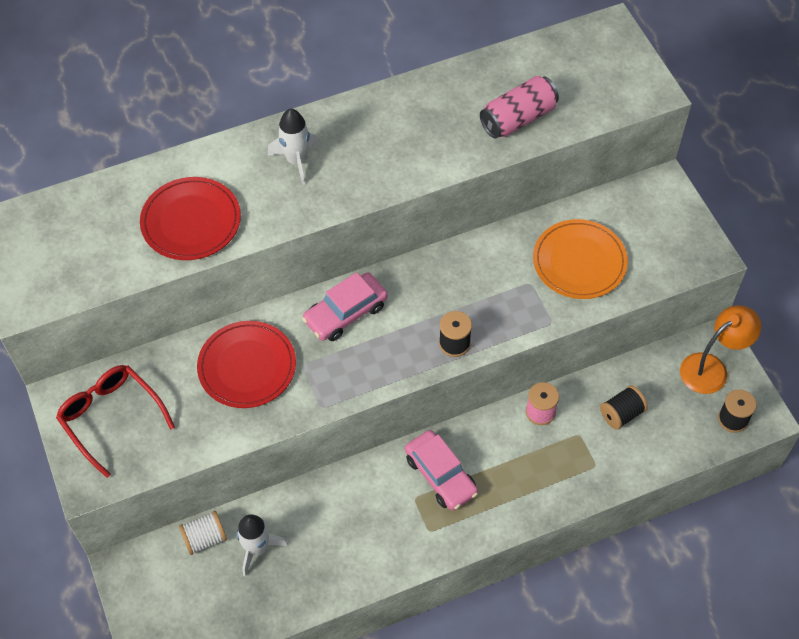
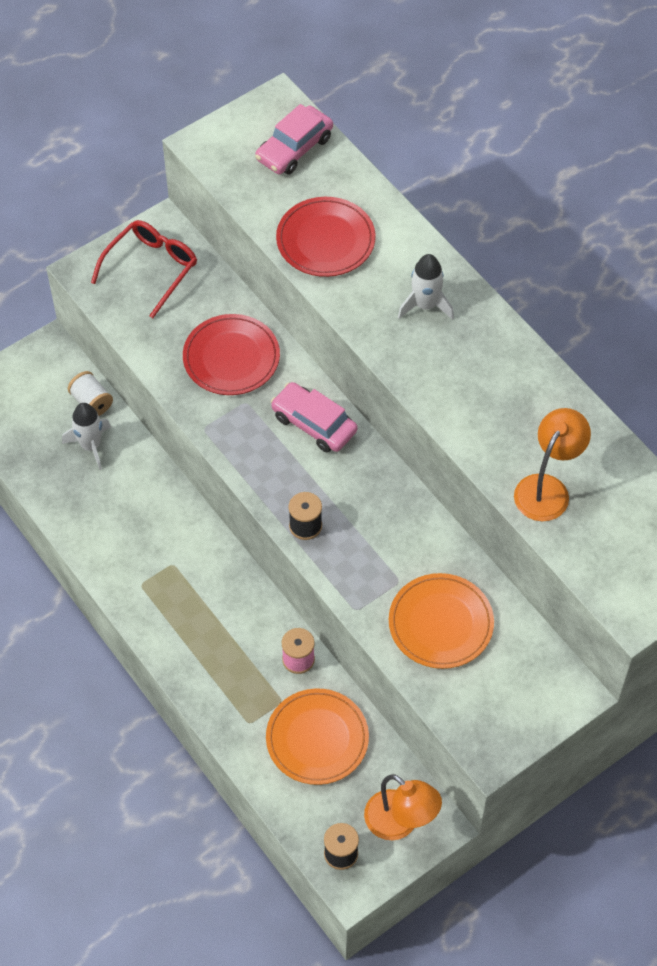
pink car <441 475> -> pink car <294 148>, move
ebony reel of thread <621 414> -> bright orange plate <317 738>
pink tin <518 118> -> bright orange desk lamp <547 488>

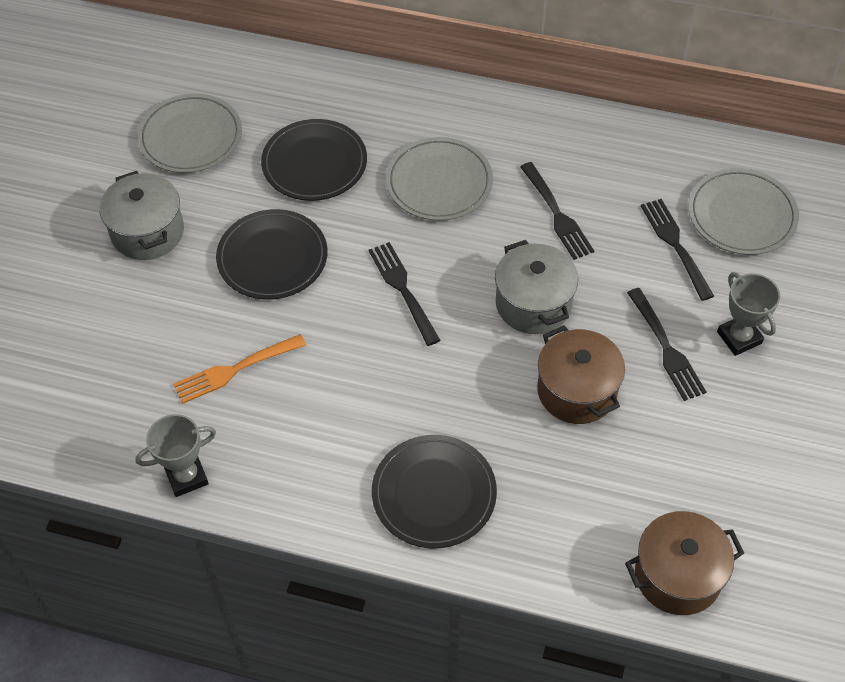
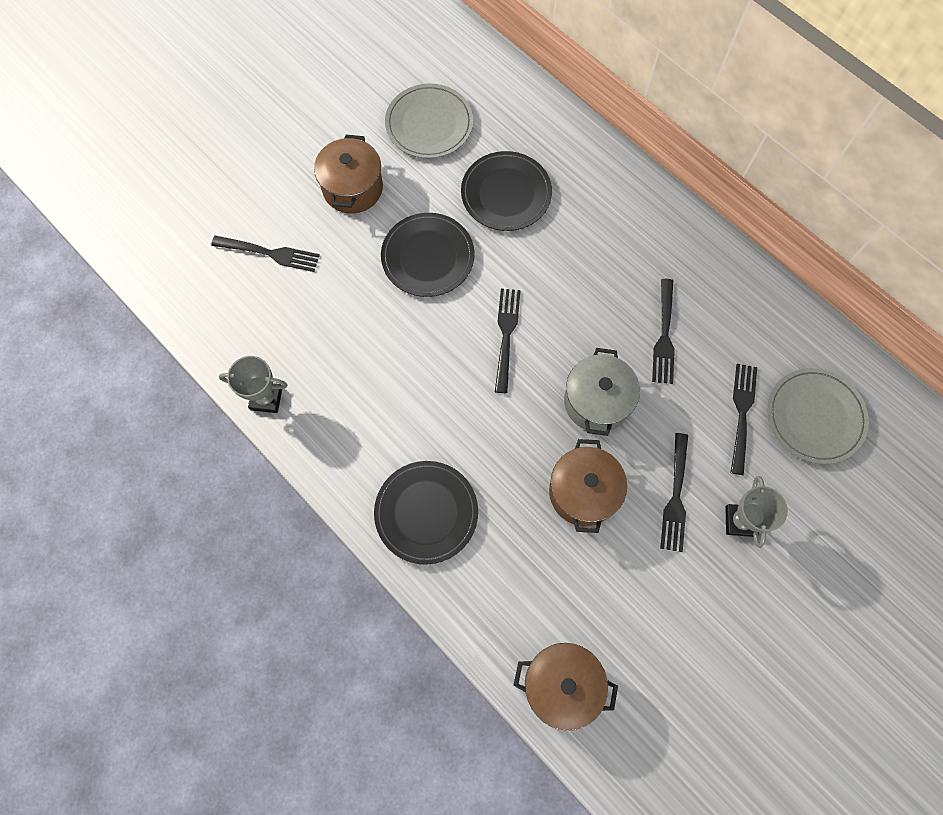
none -> ebony fork <269 253>
ash-grey stockpot <147 232> -> brown stockpot <352 188>
bright orange fork <236 369> -> none
ash-grey plate <439 182> -> none

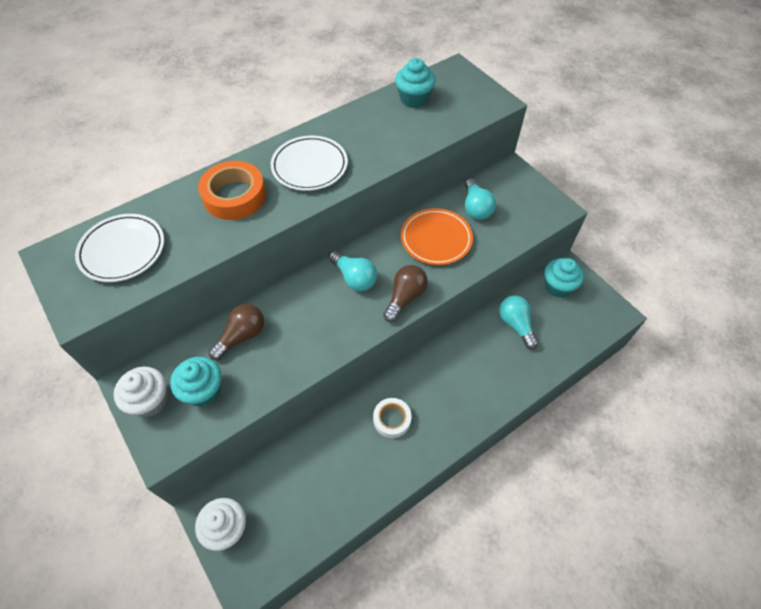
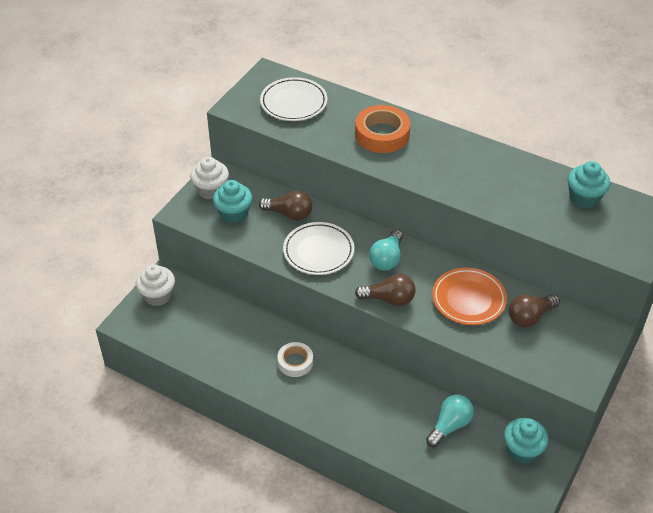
pure white plate <309 166> -> pure white plate <318 251>, move
turquoise bulb <476 208> -> brown bulb <530 317>

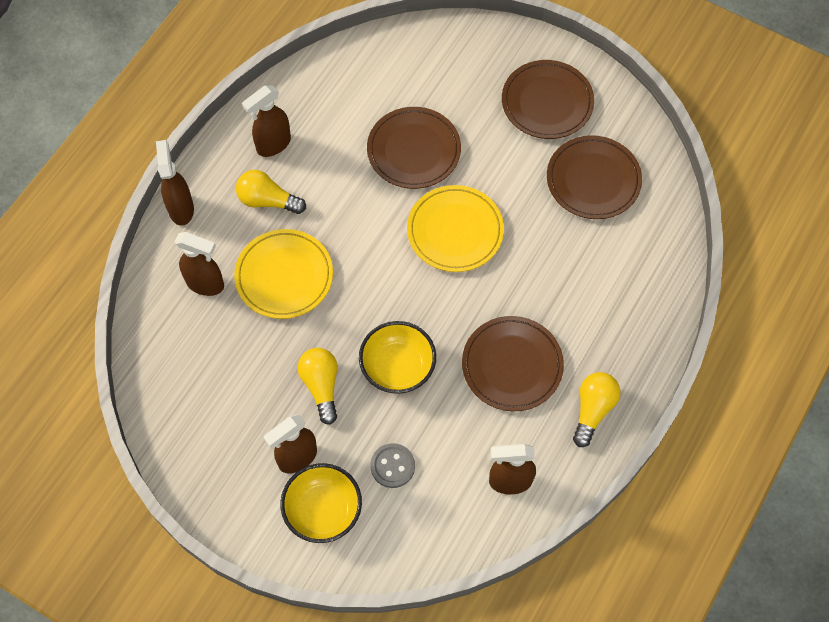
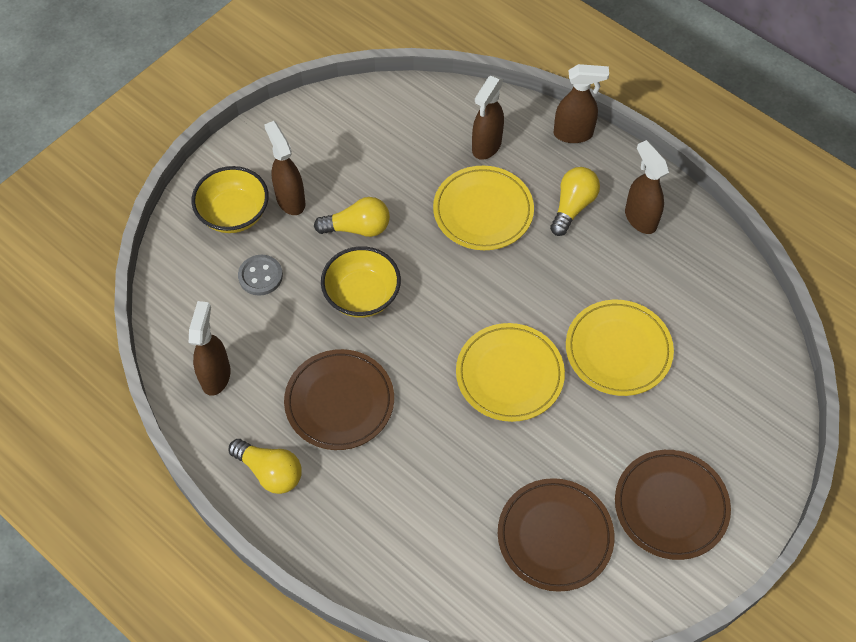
brown plate <413 150> -> yellow plate <618 350>

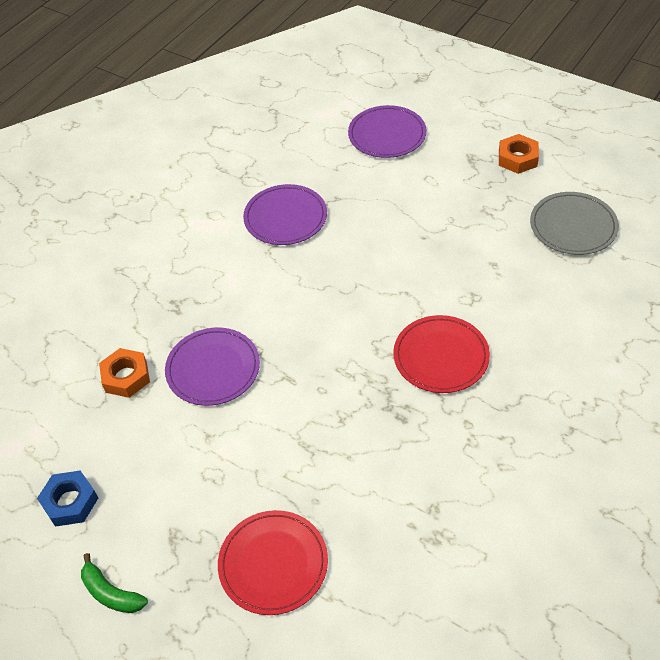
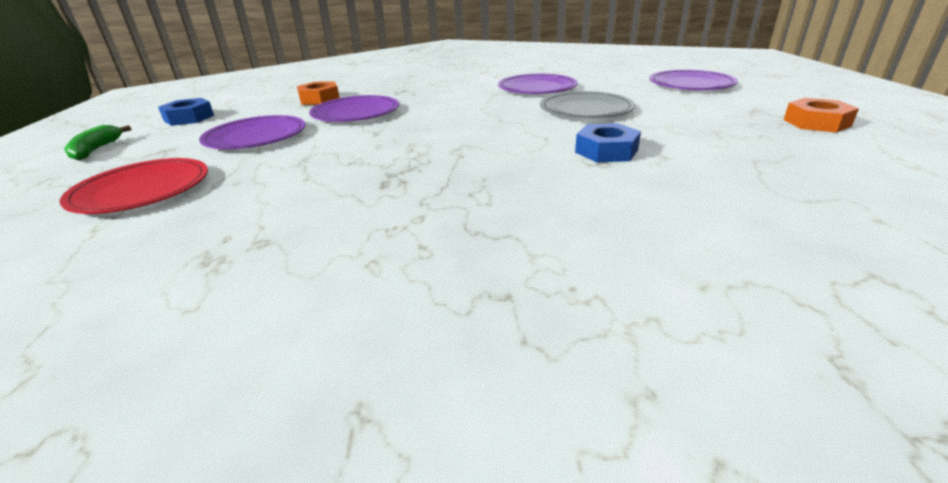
none -> royal purple plate <256 137>
ash-grey plate <573 226> -> ash-grey plate <585 110>, move
none -> blue hex nut <606 151>
red plate <441 356> -> none

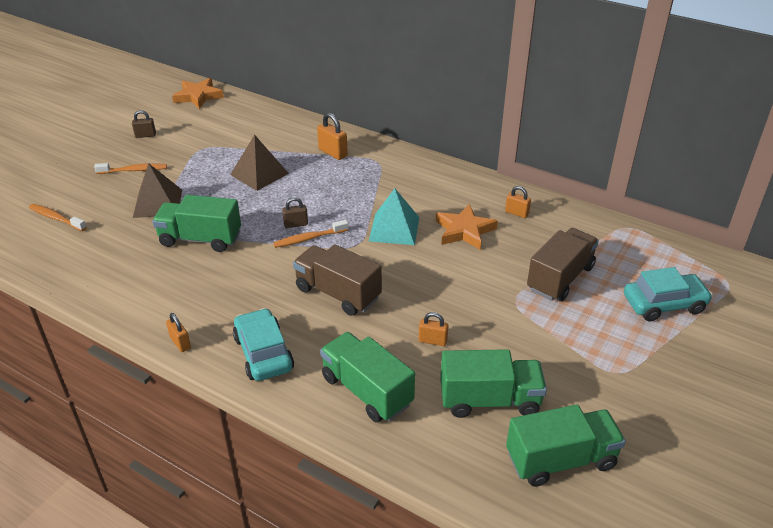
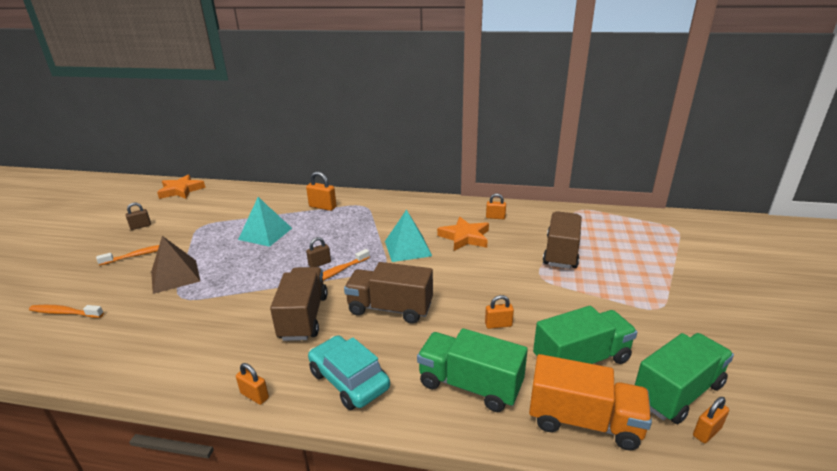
brown pyramid <259 174> -> turquoise pyramid <265 233>
none -> brown truck <303 317>
none -> bright orange truck <584 421>
none -> bright orange padlock <706 432>
emerald truck <200 239> -> none
turquoise car <664 304> -> none

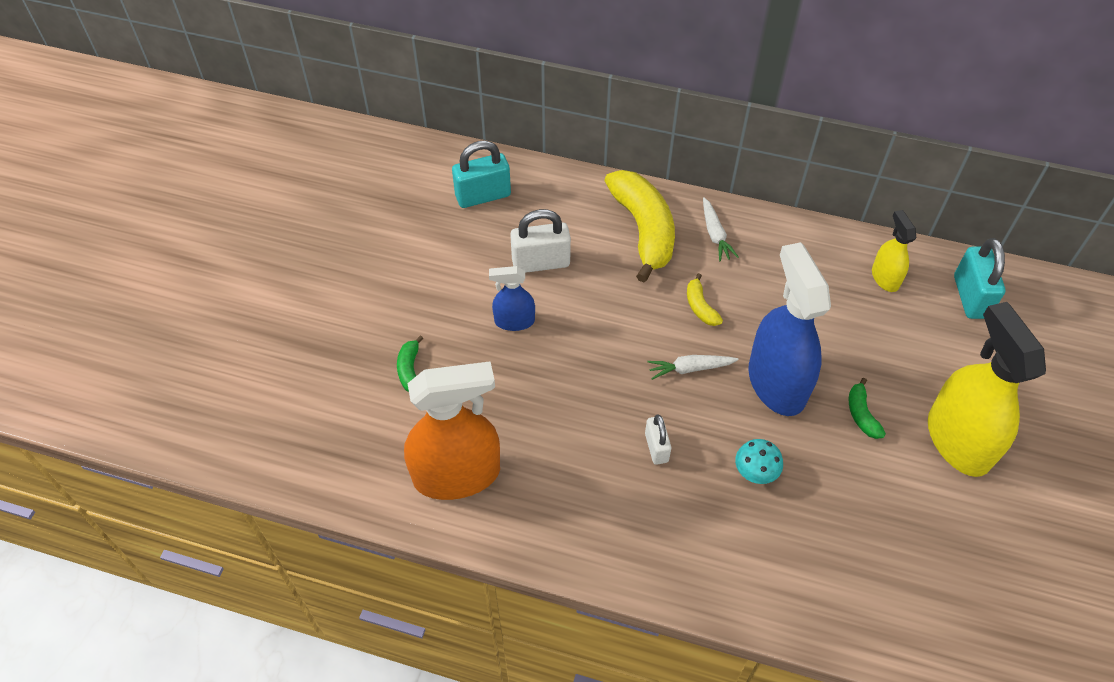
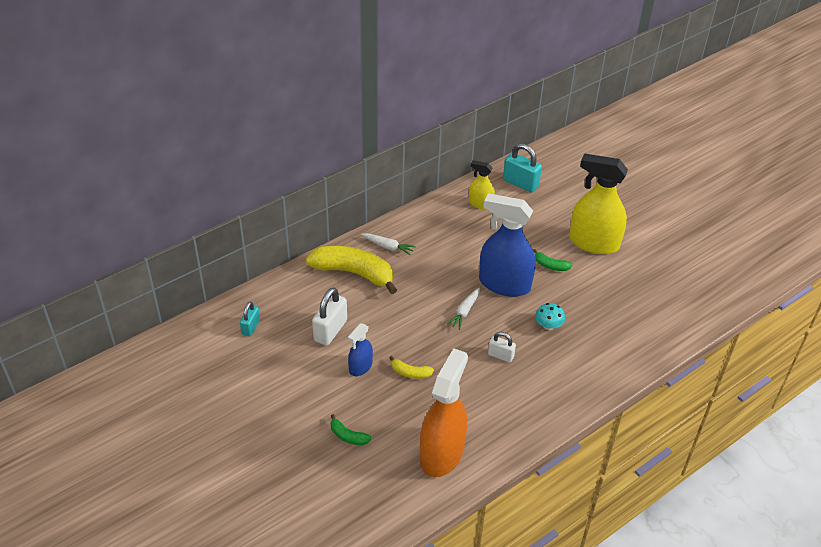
turquoise padlock <483 196> -> turquoise padlock <250 327>, x0.60
yellow toy banana <700 307> -> yellow toy banana <410 373>, move

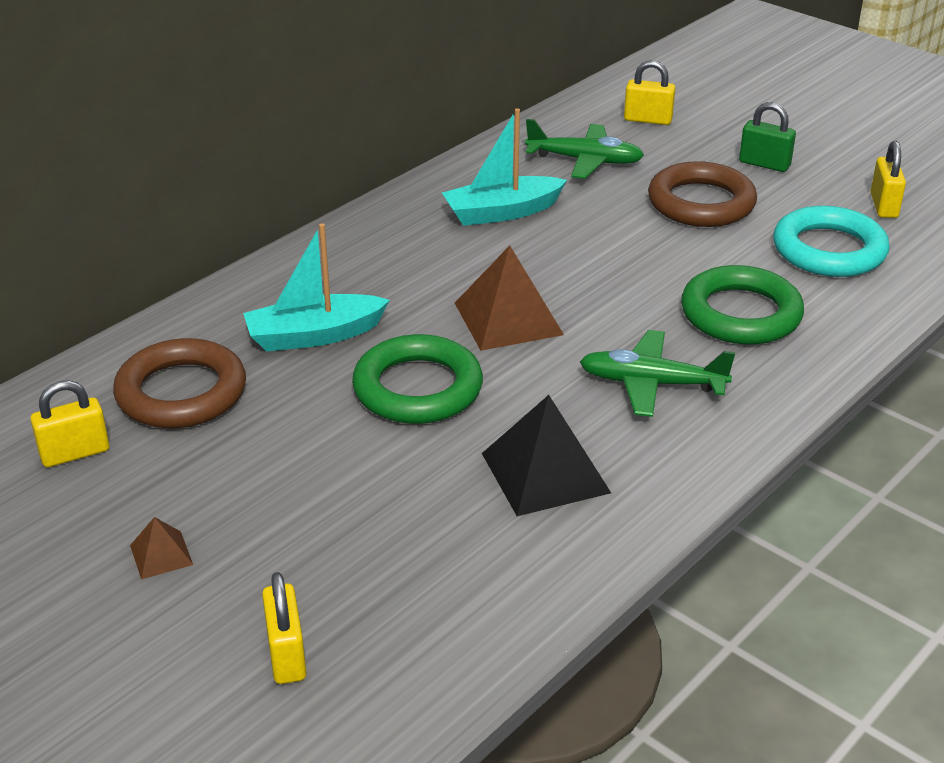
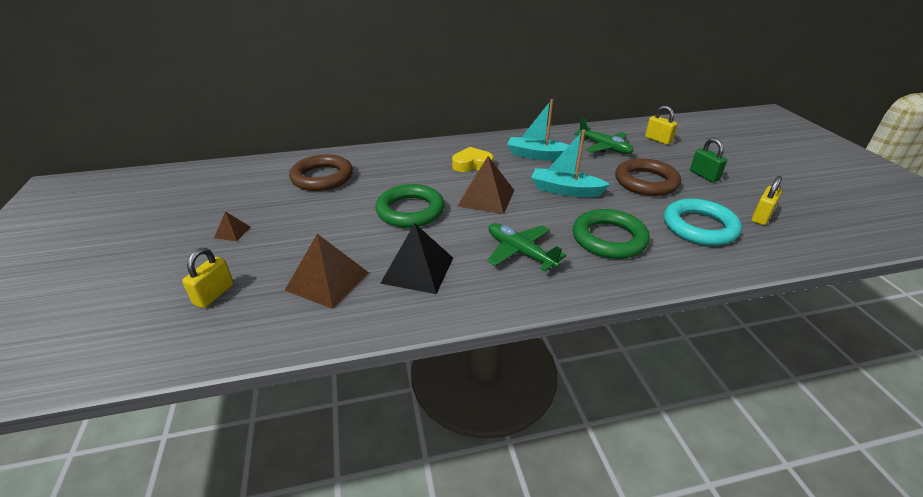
none -> brown pyramid <327 281>
none -> yellow heart shape <472 164>
turquoise sailboat <314 335> -> turquoise sailboat <565 190>, move
yellow padlock <75 453> -> none

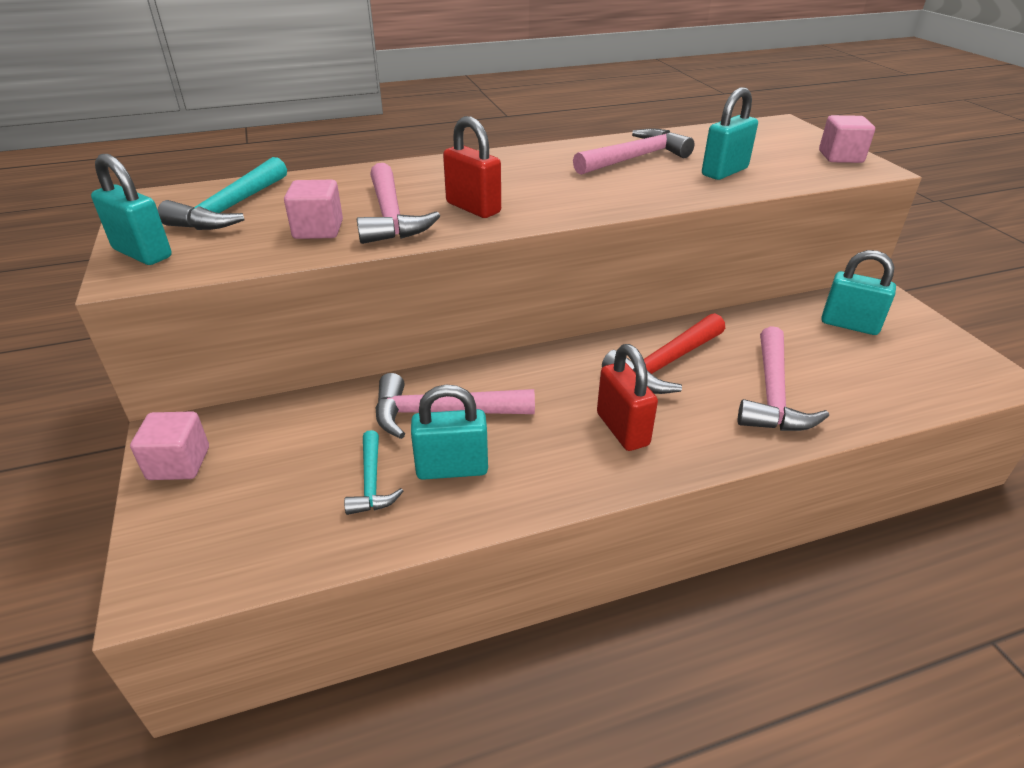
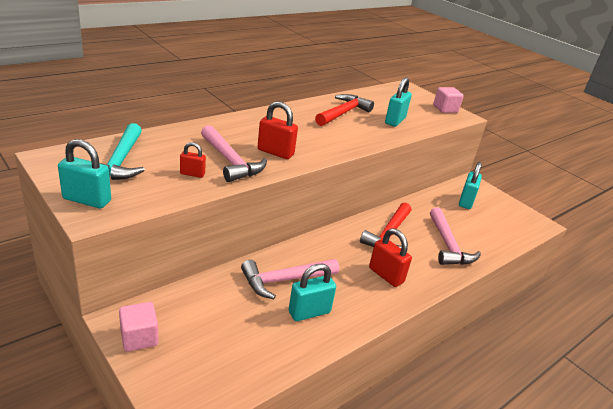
pink cube <318 230> -> red padlock <192 174>
pink claw hammer <635 158> -> red claw hammer <343 113>
turquoise padlock <849 325> -> turquoise padlock <466 201>, 75 degrees counterclockwise
turquoise claw hammer <371 482> -> none

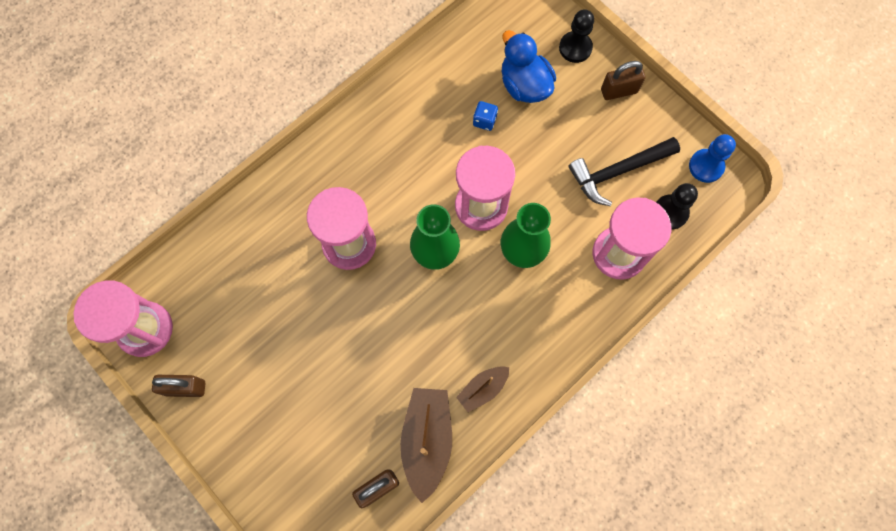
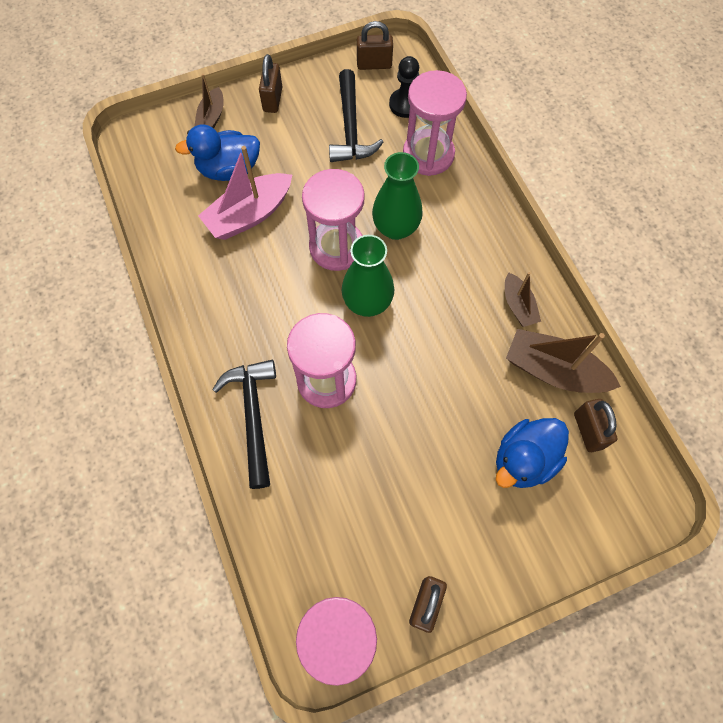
ebony pawn <575 48> -> brown sailboat <212 117>
blue game die <484 121> -> pink sailboat <249 215>
none -> ebony claw hammer <253 416>
blue pawn <706 166> -> brown padlock <374 64>
none -> blue rubber duck <524 460>

